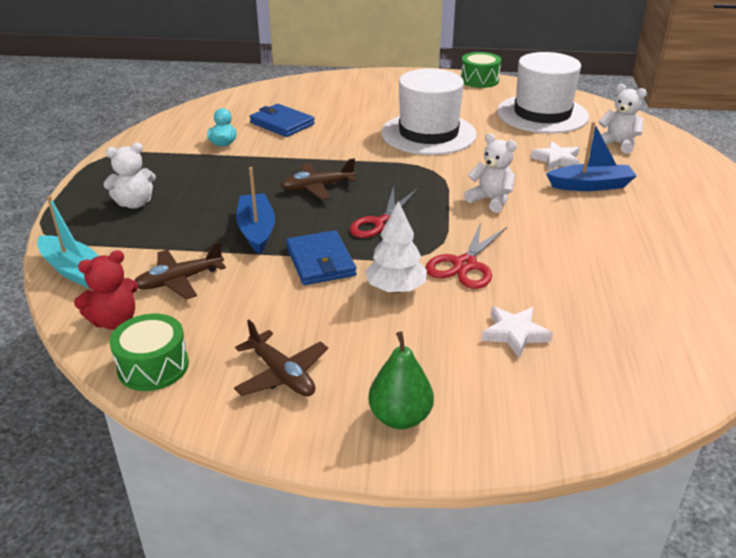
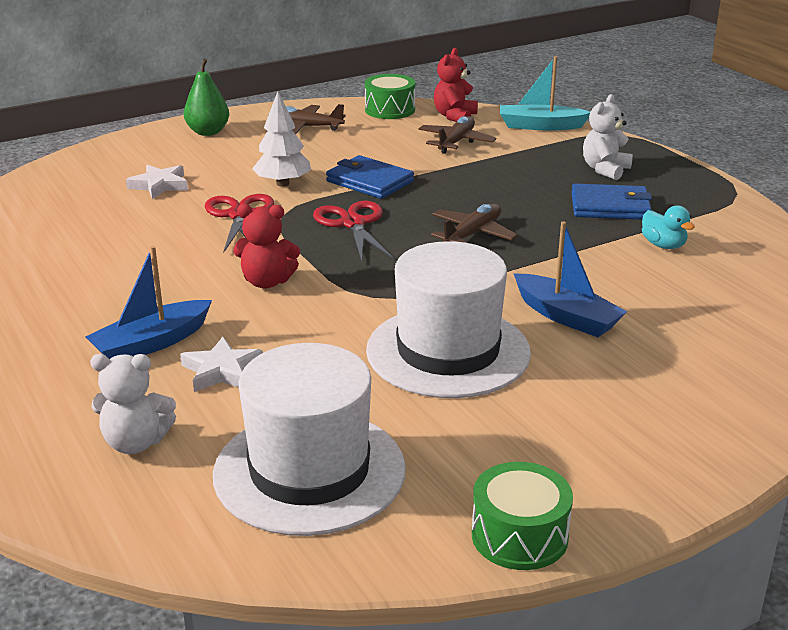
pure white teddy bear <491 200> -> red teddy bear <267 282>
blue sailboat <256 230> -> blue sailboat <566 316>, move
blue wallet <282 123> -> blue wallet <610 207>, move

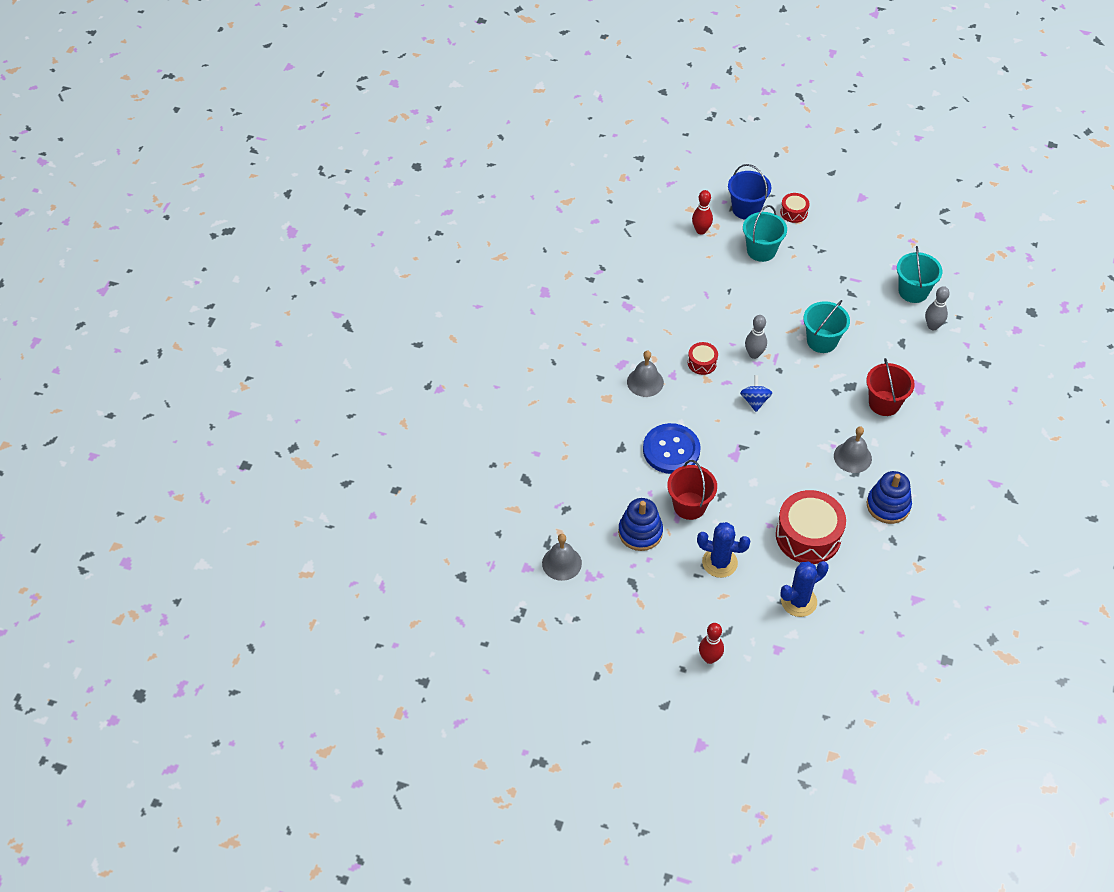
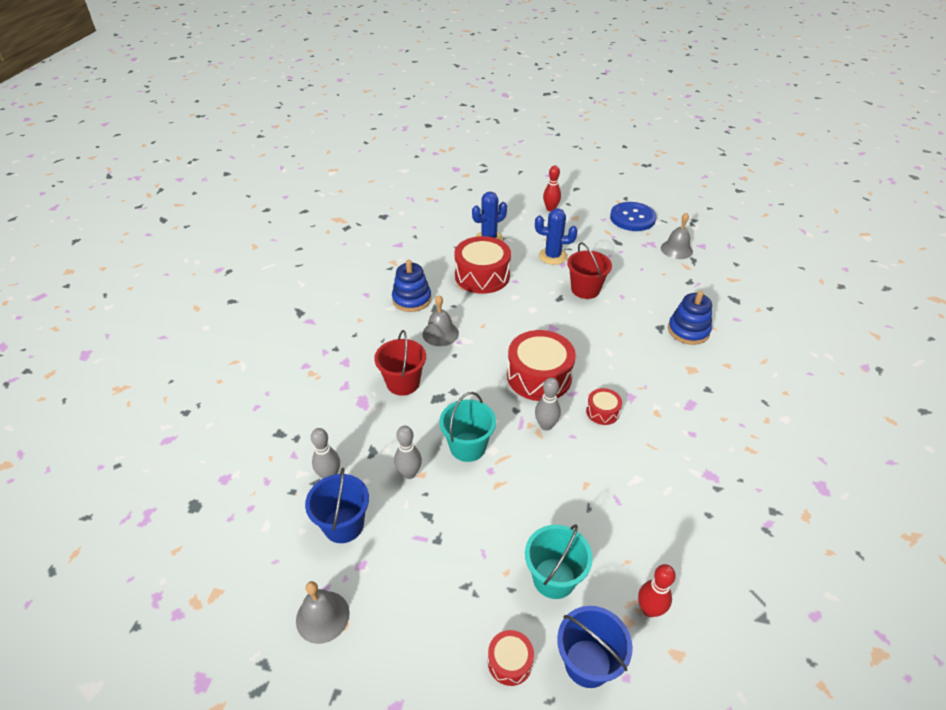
ash-grey hand bell <645 382> -> ash-grey hand bell <322 616>, move
turquoise bucket <913 291> -> blue bucket <343 525>
none -> ash-grey skittle <409 473>
blue whirligig <754 401> -> red drum <539 376>
blue sewing button <671 450> -> blue sewing button <632 218>, move
blue stacking toy <640 532> -> blue stacking toy <688 331>, move

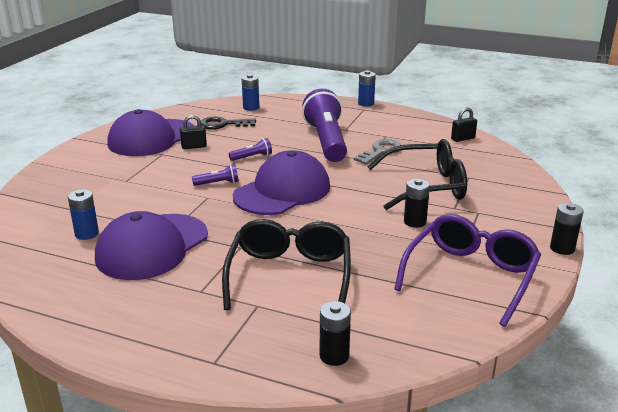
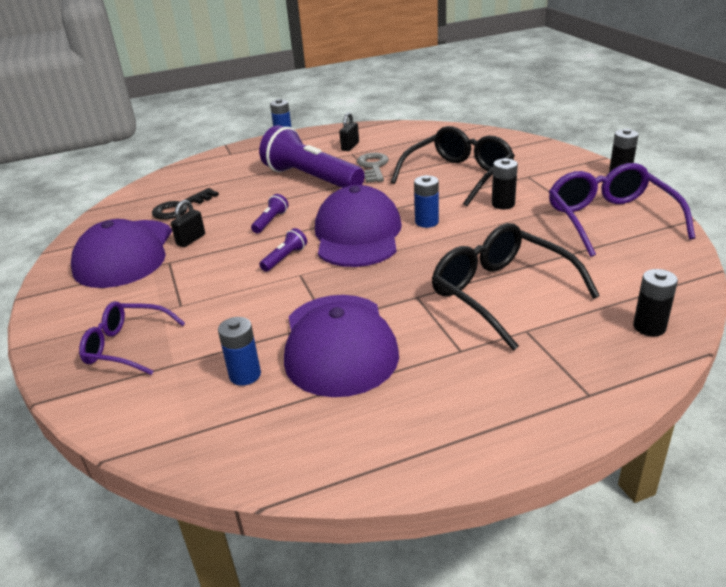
none -> royal purple spectacles <126 346>
ebony padlock <463 139> -> ebony padlock <350 146>, move
blue AA battery <251 107> -> blue AA battery <426 222>, move

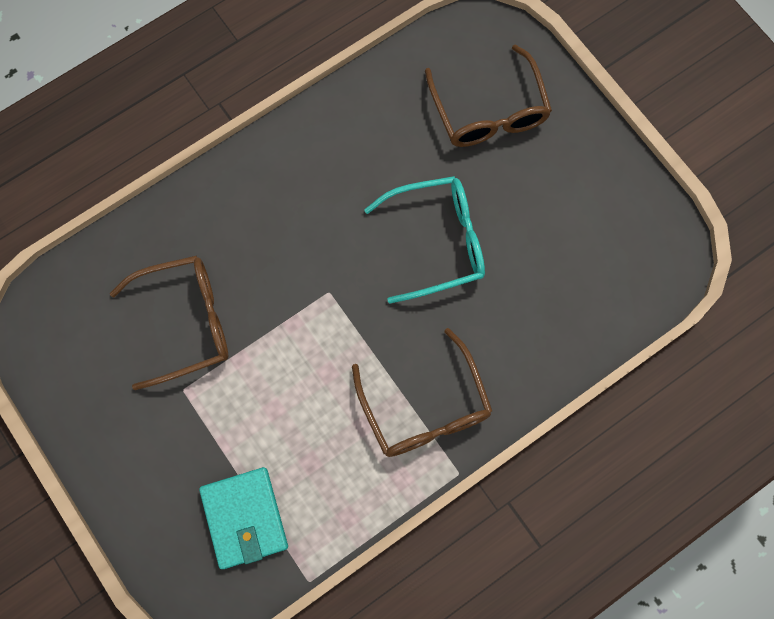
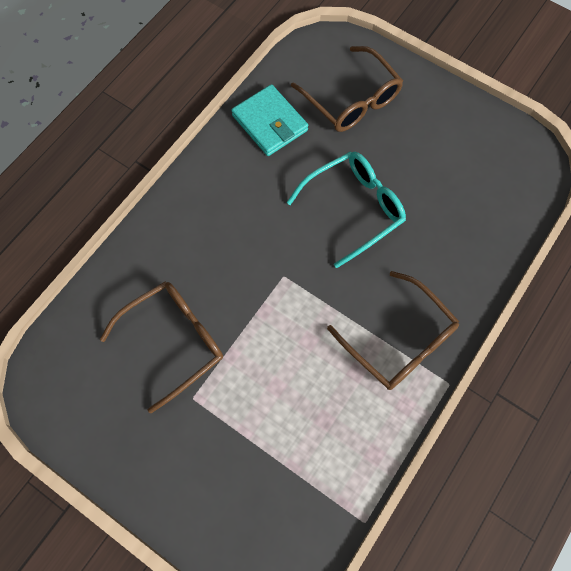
turquoise wallet <245 518> -> turquoise wallet <270 123>, move

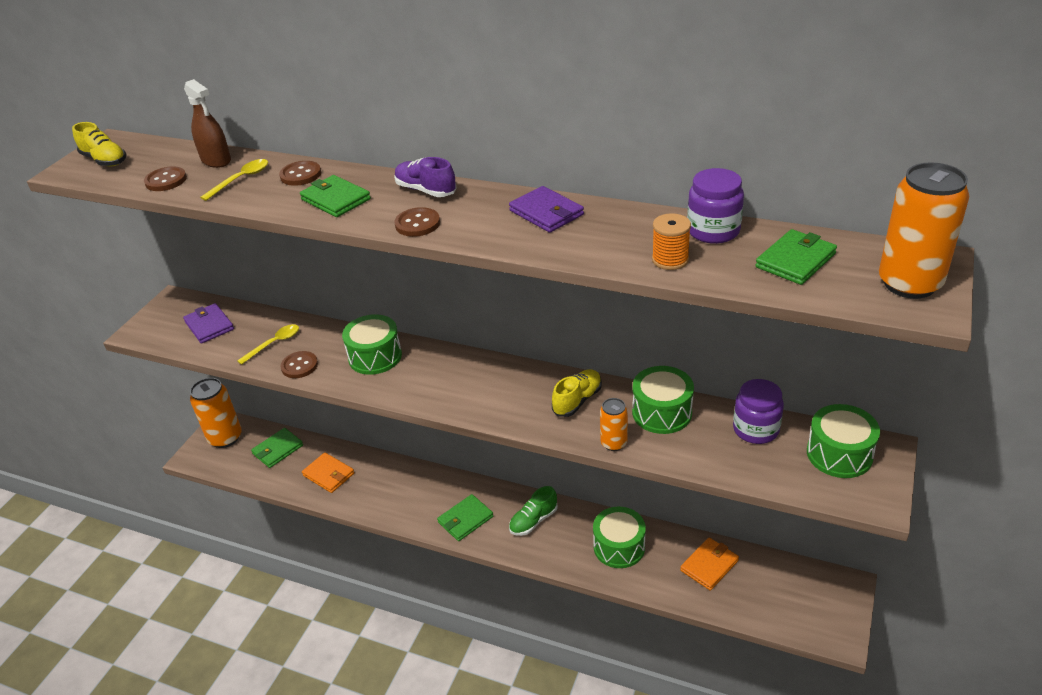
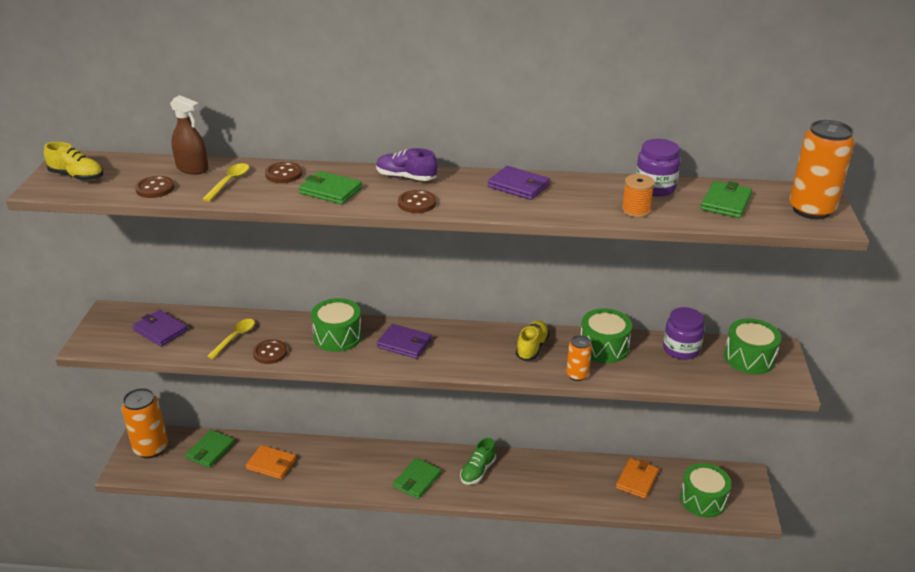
none -> royal purple wallet <404 343>
emerald drum <619 547> -> emerald drum <703 499>, move

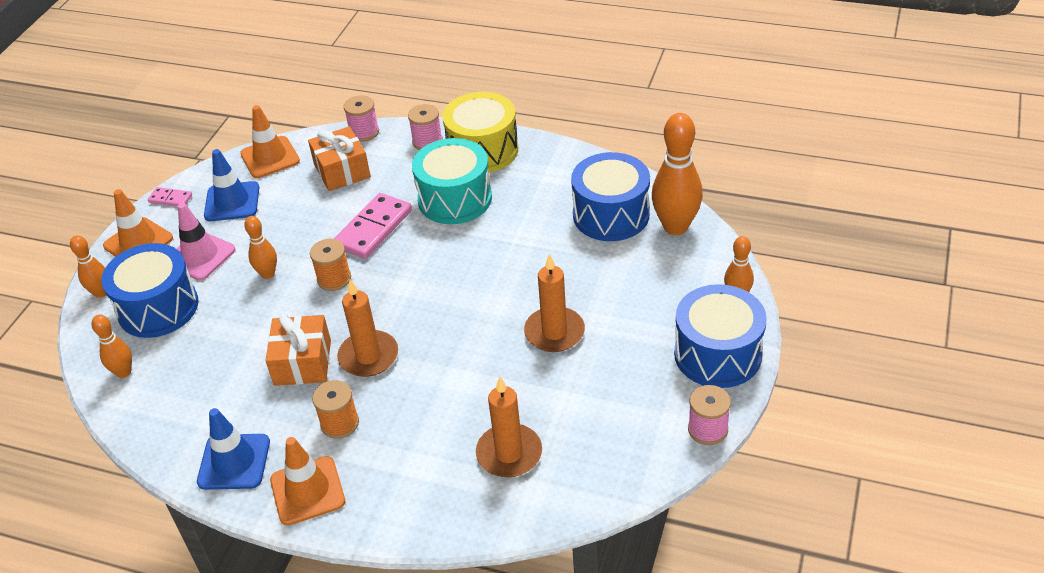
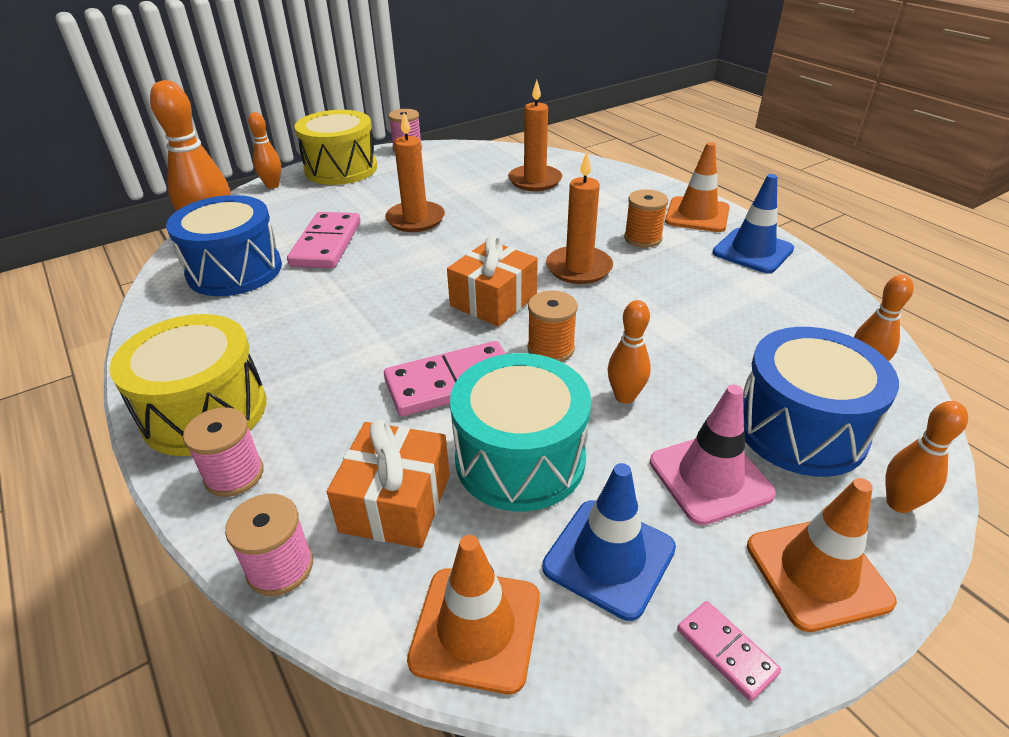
none -> pink domino piece <326 244>
blue drum <717 354> -> yellow drum <341 169>
bright orange present <303 362> -> bright orange present <493 300>, move
turquoise drum <455 199> -> turquoise drum <520 459>, move

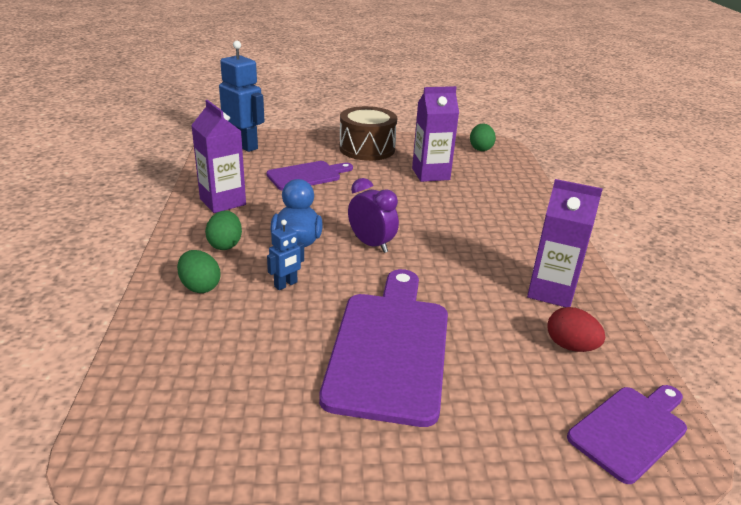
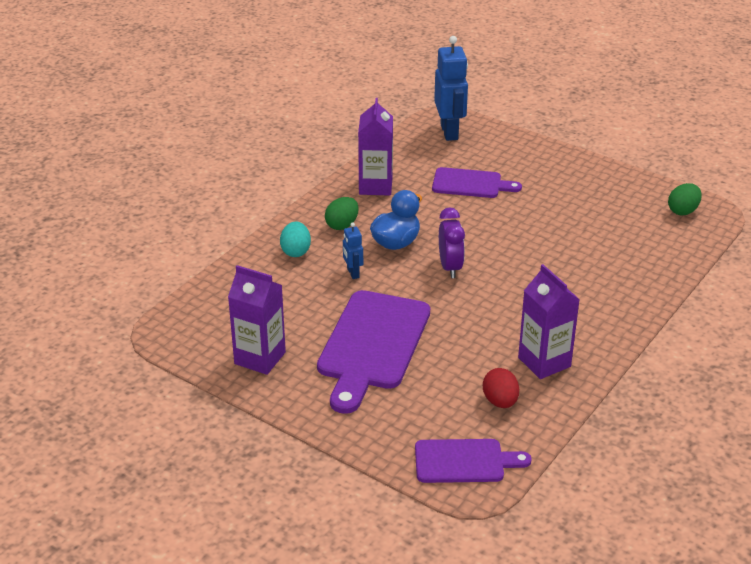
royal purple juice carton <430 174> -> royal purple juice carton <260 358>, move
emerald egg <200 286> -> turquoise egg <296 251>
royal purple bread board <389 348> -> royal purple bread board <372 345>, 150 degrees clockwise
blue robot figure <286 284> -> blue robot figure <352 273>, 75 degrees clockwise
brown drum <367 149> -> none

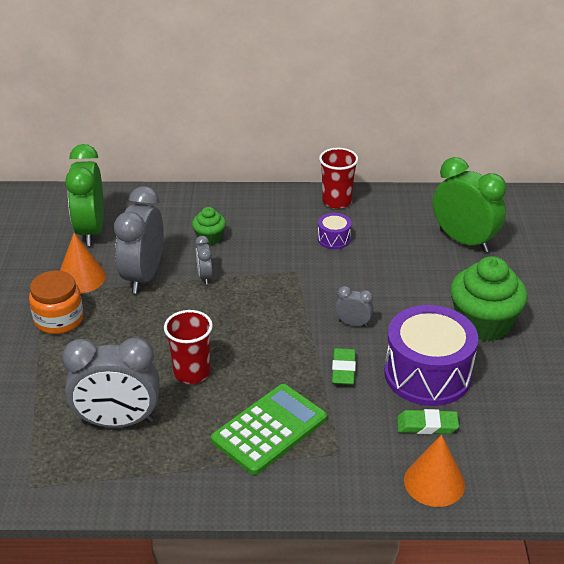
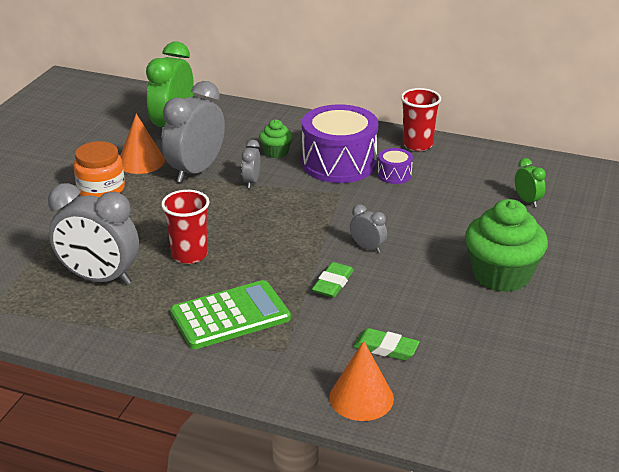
royal purple drum <427 374> -> royal purple drum <339 163>, move
emerald clock <464 241> -> emerald clock <527 201>, x0.46

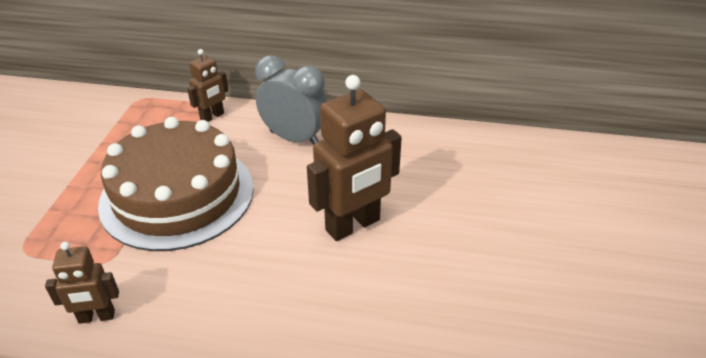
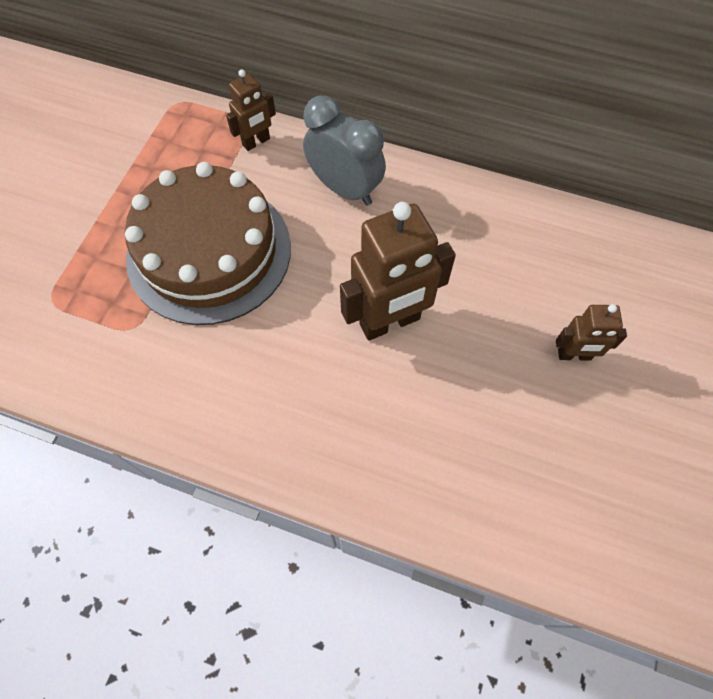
brown robot figure <96 317> -> brown robot figure <574 355>, move

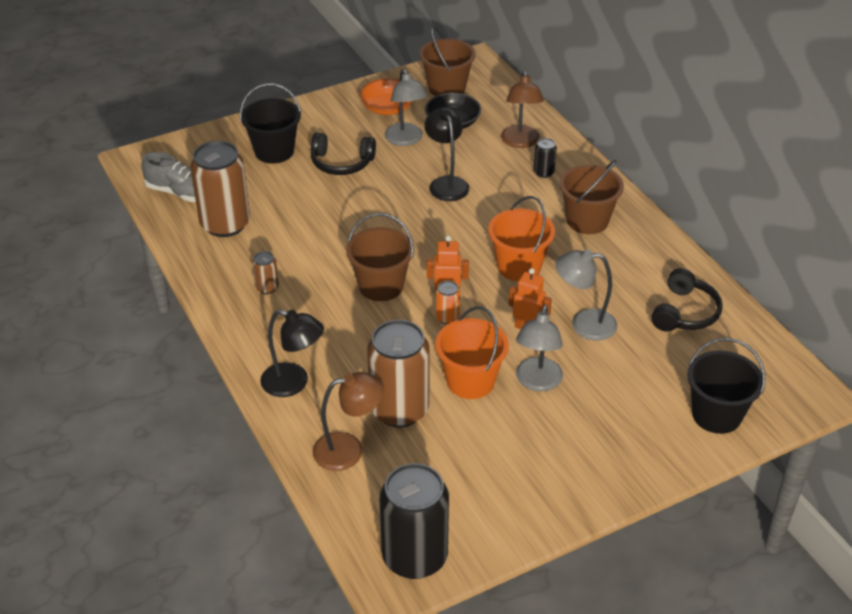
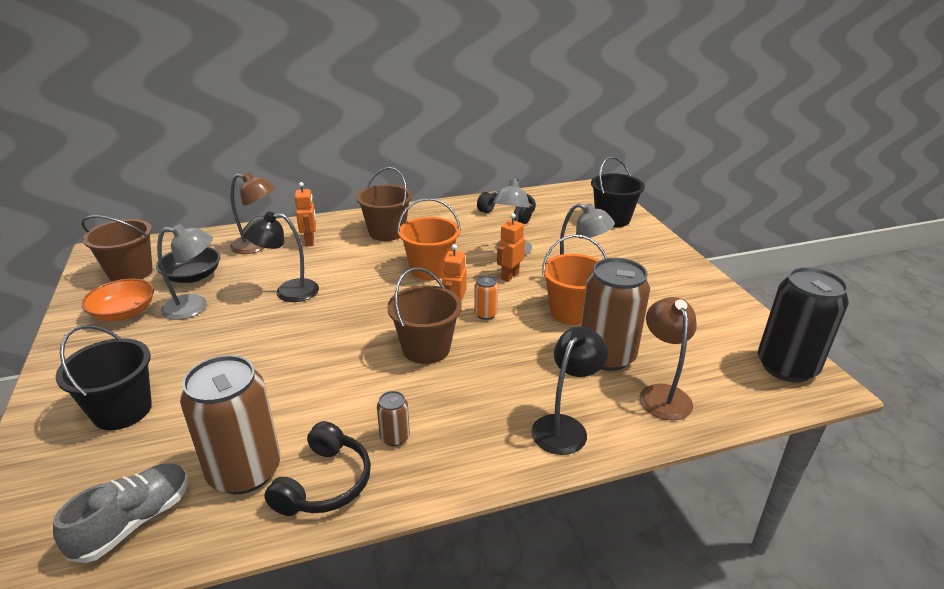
ebony over-ear headphones <341 163> -> ebony over-ear headphones <325 483>, move
ebony tin <543 172> -> bright orange robot figure <310 241>

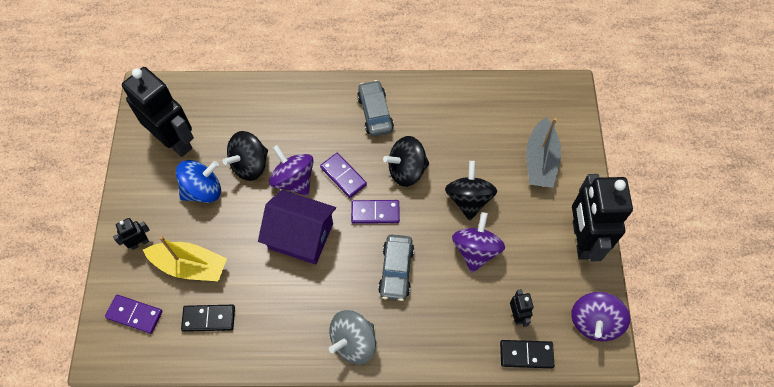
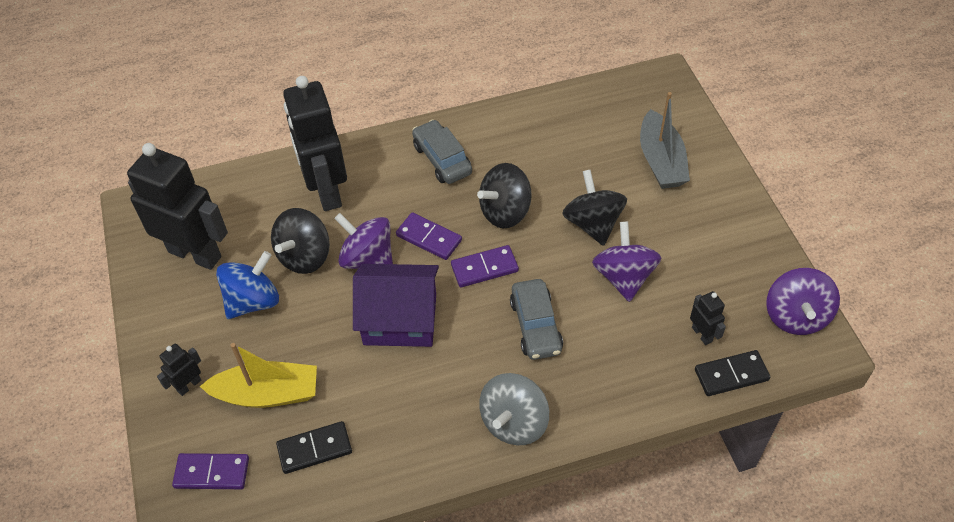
ebony robot figure <582 239> -> ebony robot figure <326 191>, move

